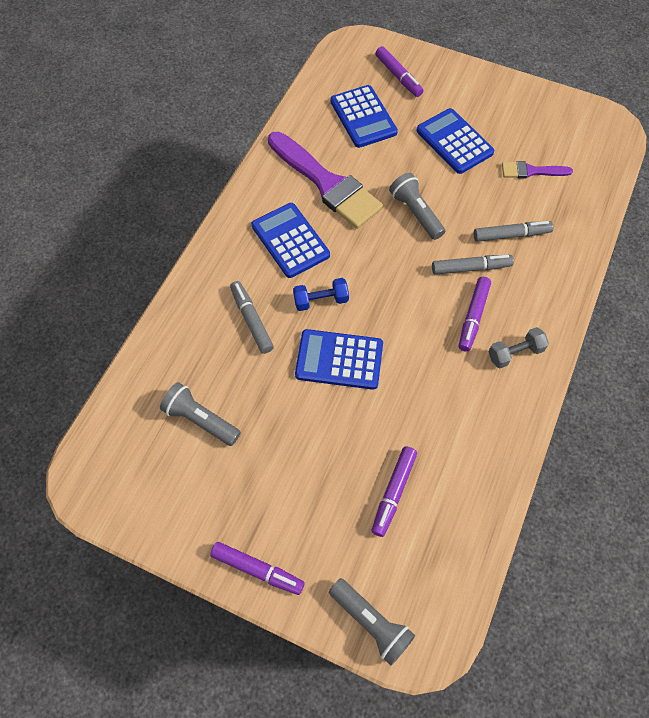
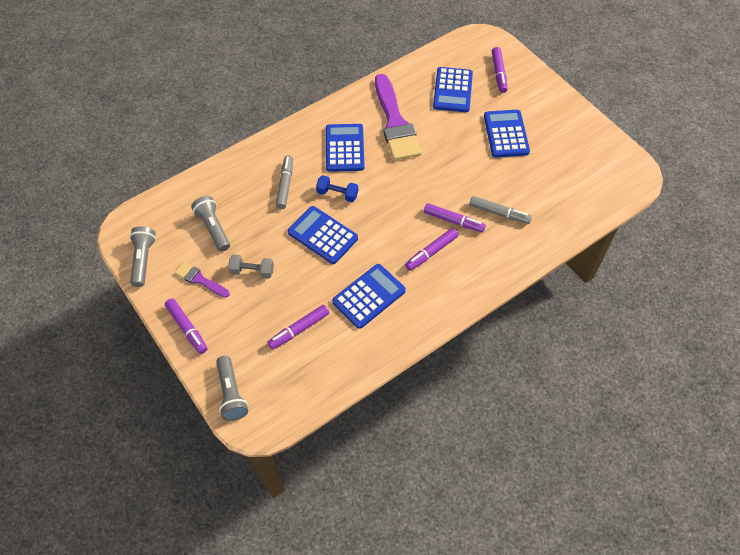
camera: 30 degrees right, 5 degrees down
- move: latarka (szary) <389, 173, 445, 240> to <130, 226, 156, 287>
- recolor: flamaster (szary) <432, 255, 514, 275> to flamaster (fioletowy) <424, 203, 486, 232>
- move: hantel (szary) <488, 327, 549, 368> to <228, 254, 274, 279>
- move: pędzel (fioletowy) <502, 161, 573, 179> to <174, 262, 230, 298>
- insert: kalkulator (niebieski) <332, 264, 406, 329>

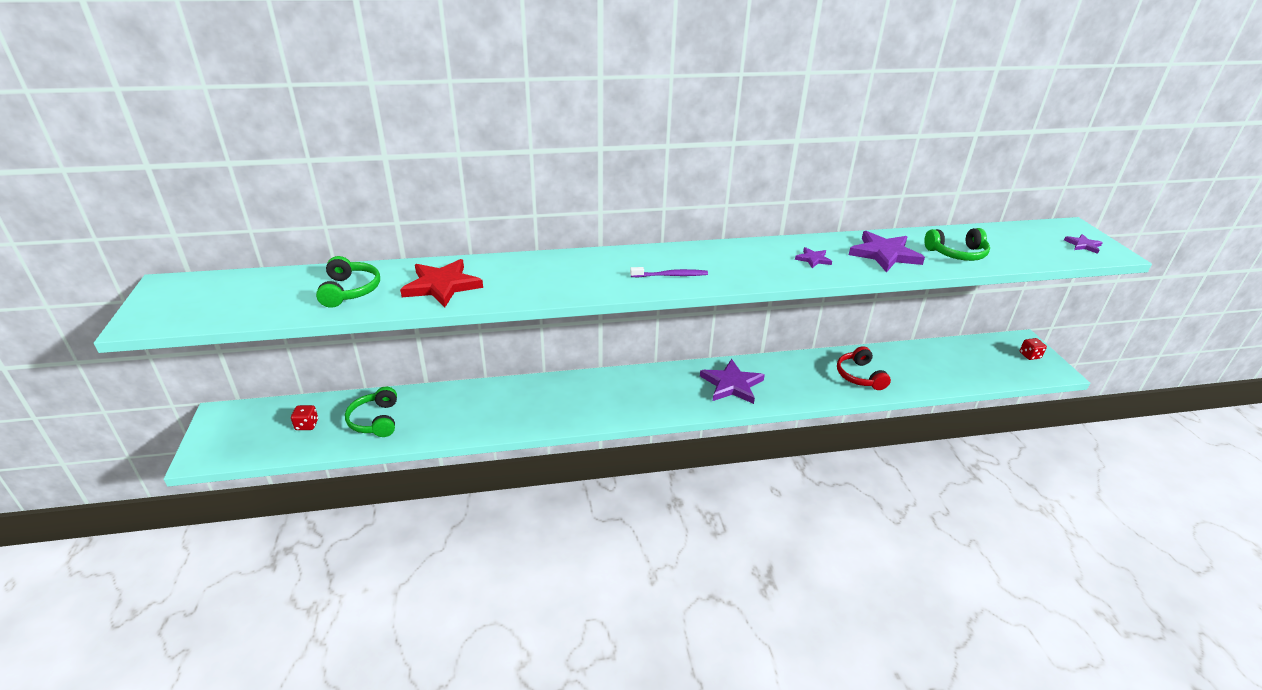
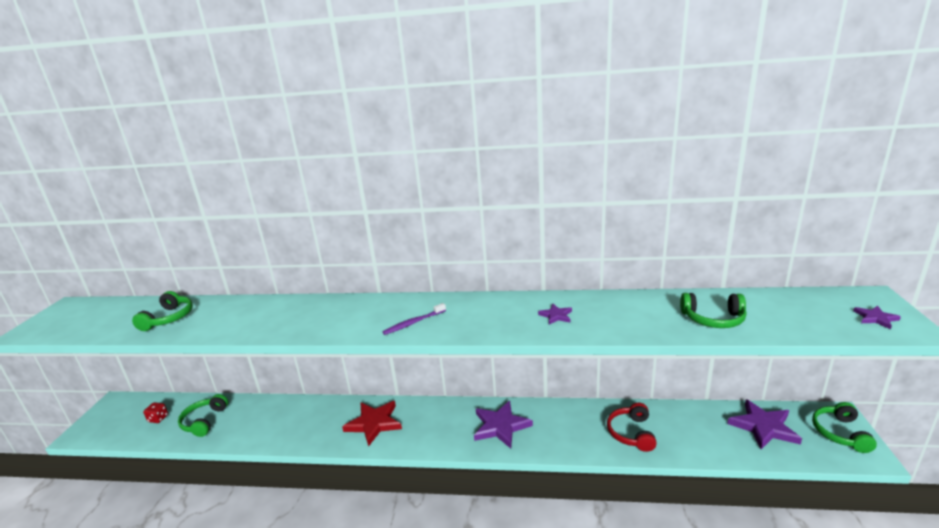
camera: 20 degrees right, 10 degrees down
- move: gwiazda (czerwony) <400, 259, 483, 307> to <342, 401, 402, 447>
- rotate: szczoteczka do zębów (fioletowy) <630, 267, 708, 277> = <382, 303, 446, 335> 135 degrees clockwise
- move: gwiazda (fioletowy) <849, 231, 925, 272> to <727, 399, 802, 449>
- replace: kostka do gry (czerwony) <1020, 338, 1047, 360> to słuchawki (zielony) <812, 402, 877, 453>

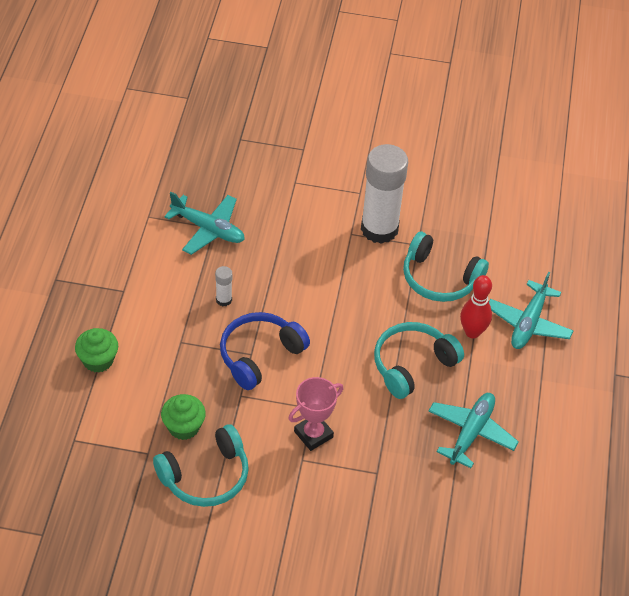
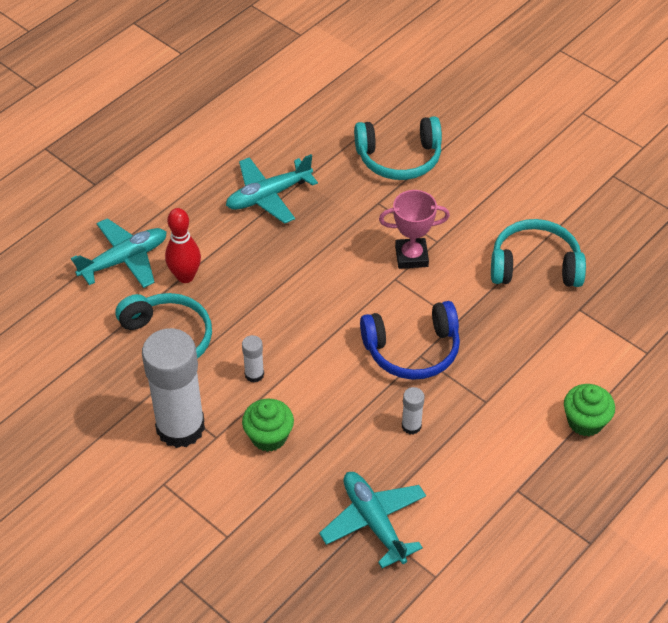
camera: 145 degrees left, 0 degrees up
- move: muffinka (zielony) <161, 394, 206, 440> to <242, 399, 294, 452>
- move: słuchawki (turkusowy) <374, 322, 464, 399> to <354, 116, 442, 180>
- insert: klej w sztyfcie (biały) <242, 335, 264, 383>

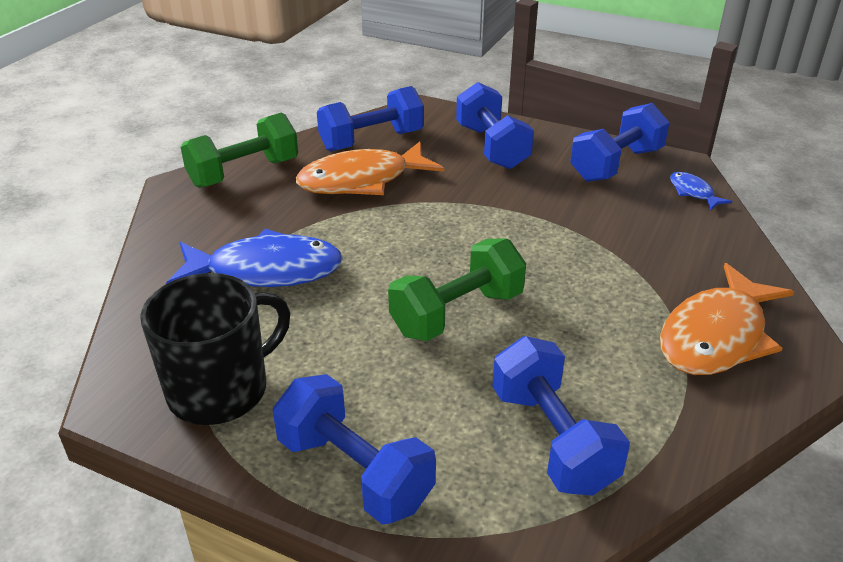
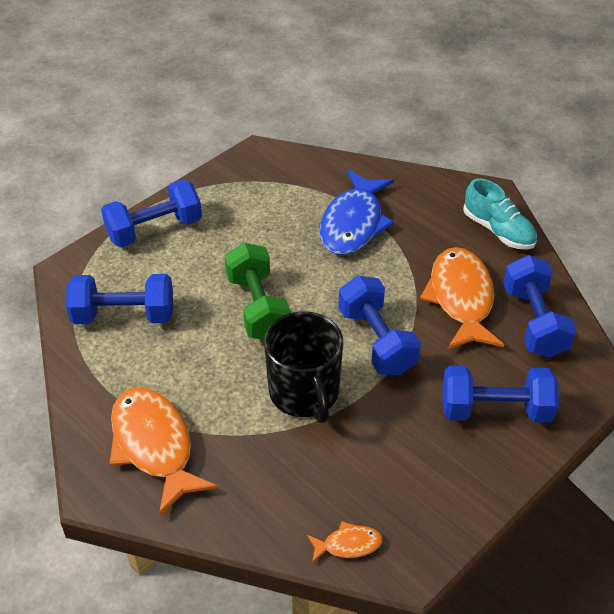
camera: 110 degrees right, 10 degrees up
- move: kubek (czarny) <140, 273, 290, 425> to <264, 311, 343, 423>
- replace: hantel (zielony) <181, 113, 298, 188> to but (turkusowy) <463, 178, 537, 250>
- move: hantel (niebieski) <570, 103, 670, 182> to <338, 276, 421, 375>
- recolor: ryba (niebieski) <670, 172, 732, 210> to ryba (pomarańczowy) <307, 521, 382, 563>

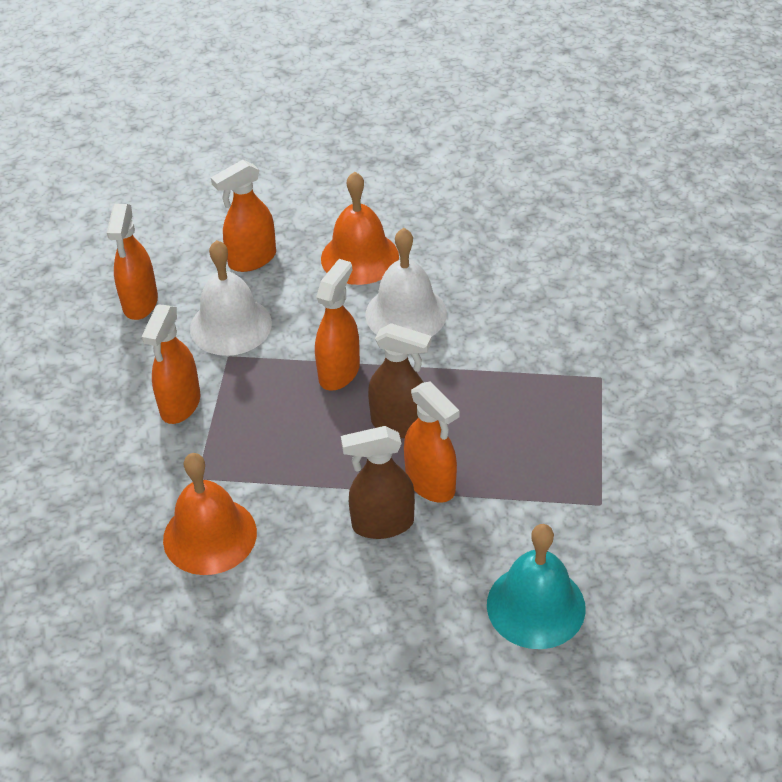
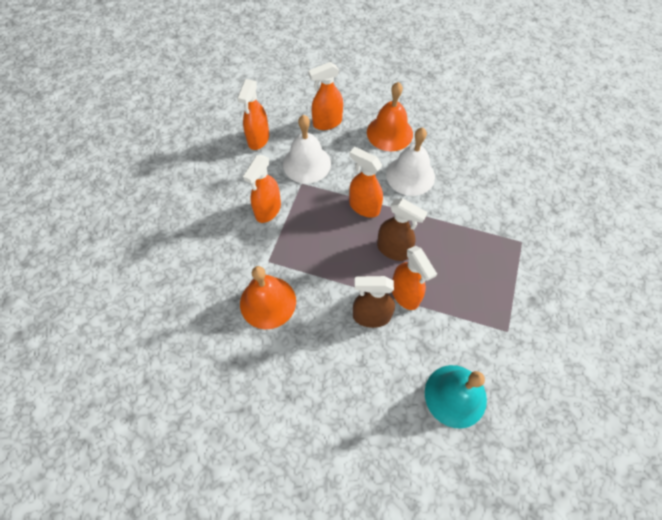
camera: 10 degrees right, 15 degrees up
- rotate: spryskiwacz (pomarańczowy) <315, 259, 360, 391> = <349, 147, 383, 218> 90 degrees counterclockwise

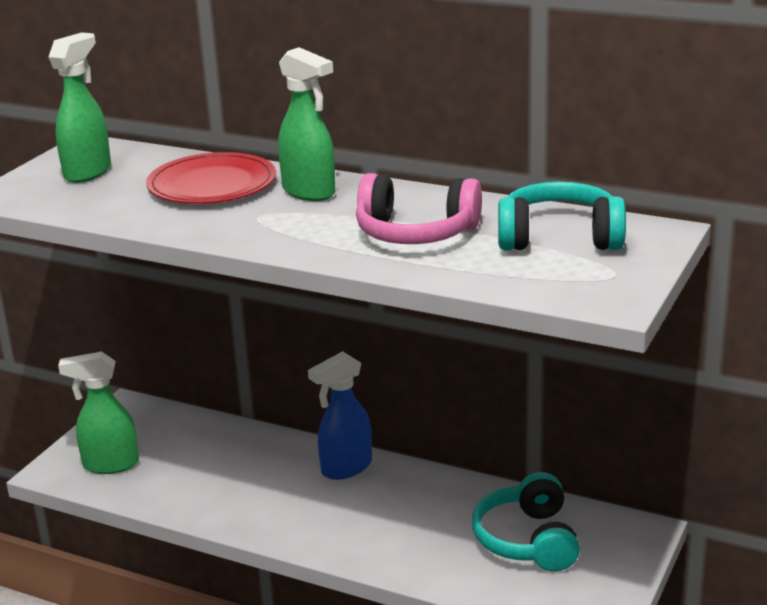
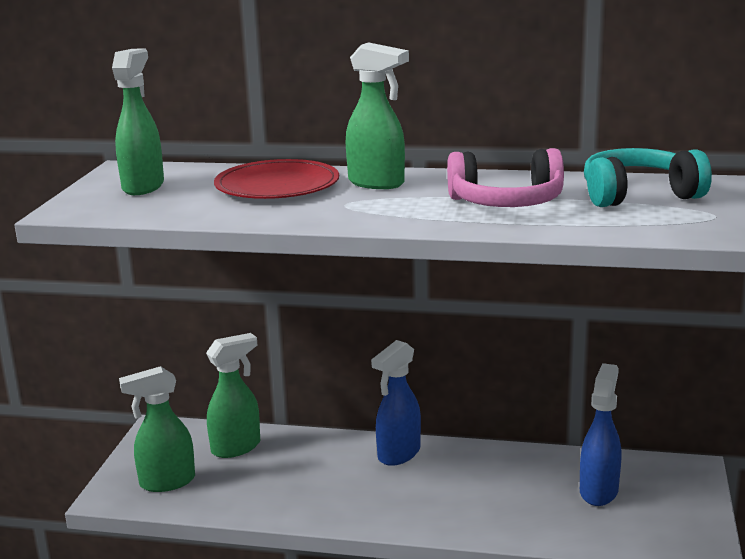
camera: 15 degrees left, 5 degrees down
- replace: słuchawki (turkusowy) <472, 472, 580, 571> to spryskiwacz (niebieski) <580, 363, 622, 506>
- insert: spryskiwacz (zielony) <206, 333, 260, 458>

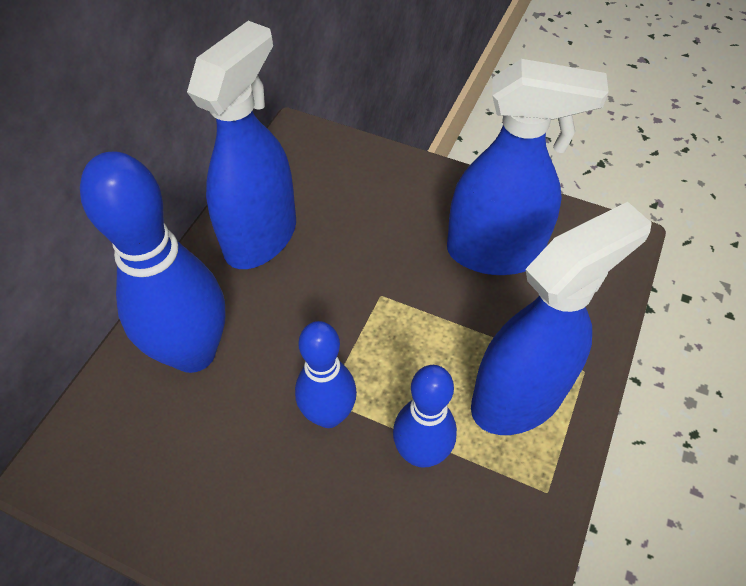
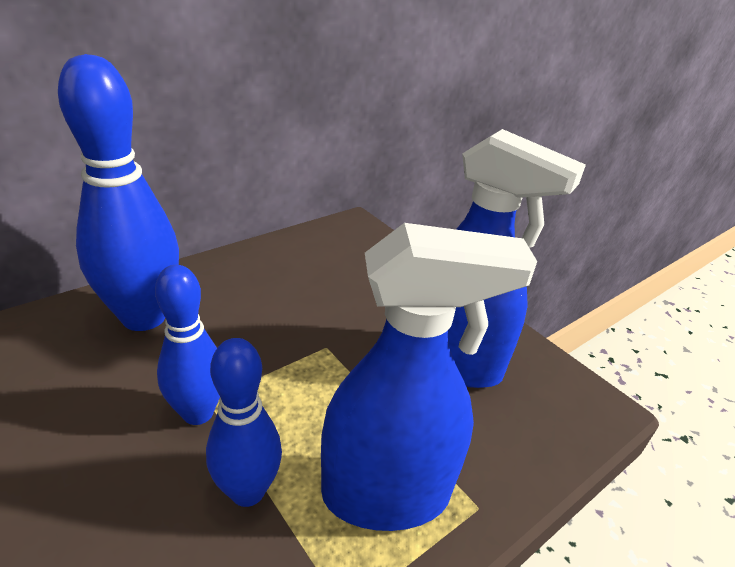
camera: 25 degrees right, 20 degrees down
- delete: spryskiwacz (niebieski) <187, 21, 296, 269>

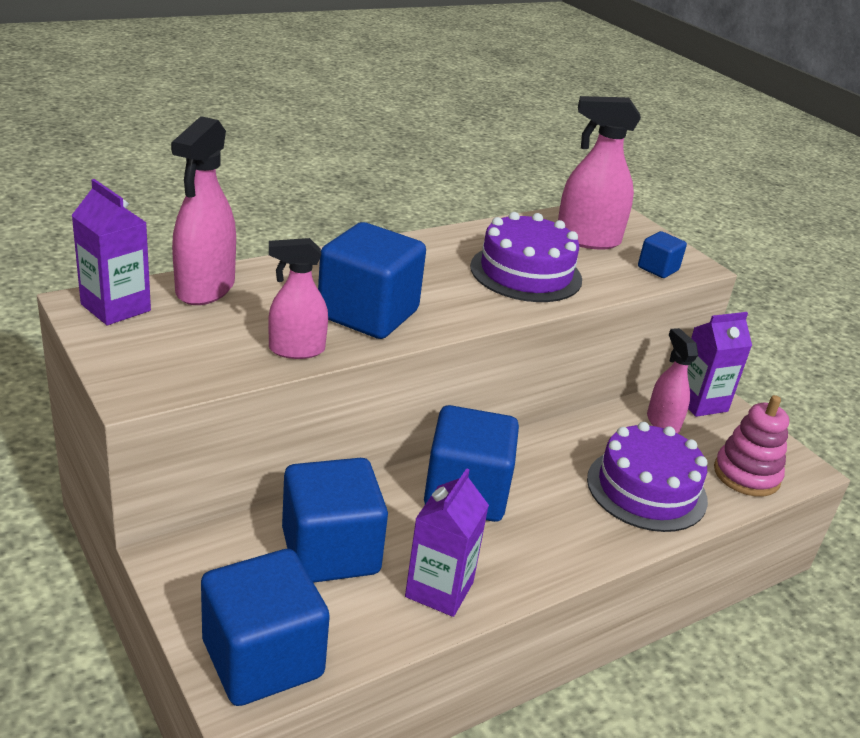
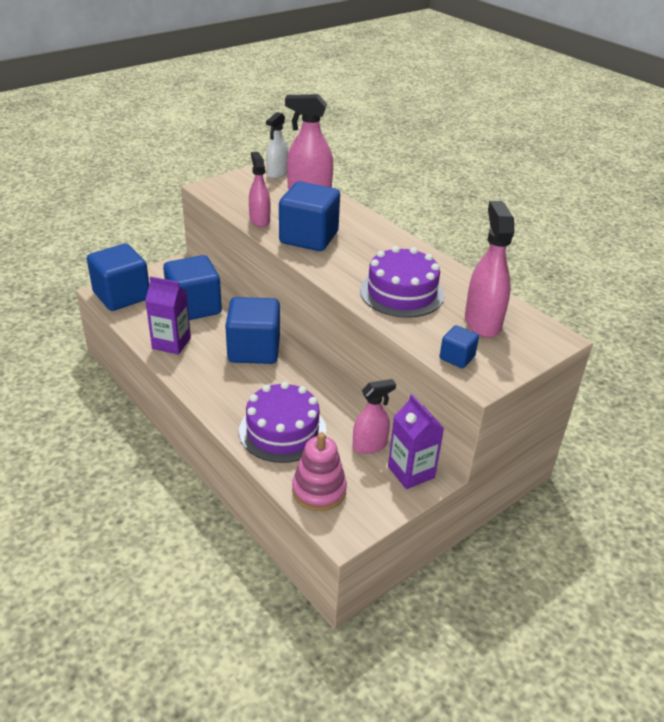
camera: 85 degrees right, 5 degrees up
- replace: karton mleka (fioletowy) <71, 179, 151, 325> to spryskiwacz (biały) <266, 112, 288, 178>

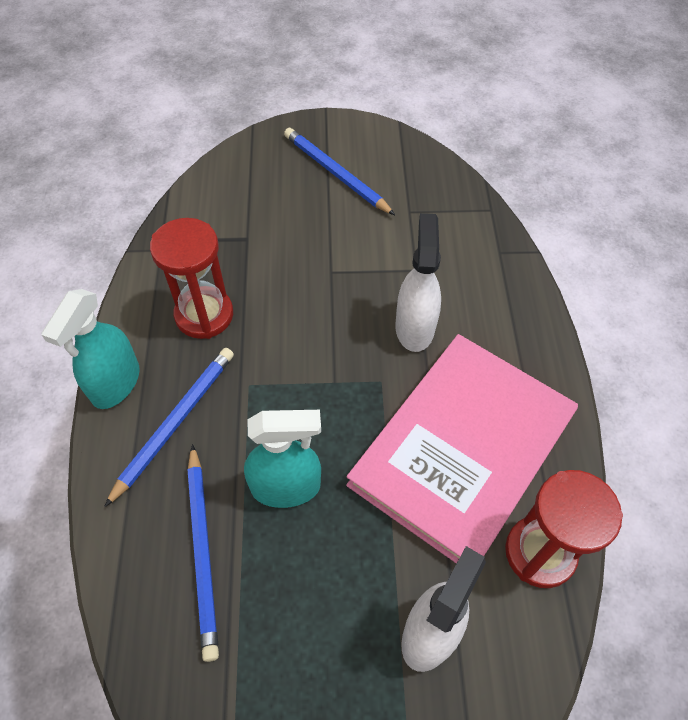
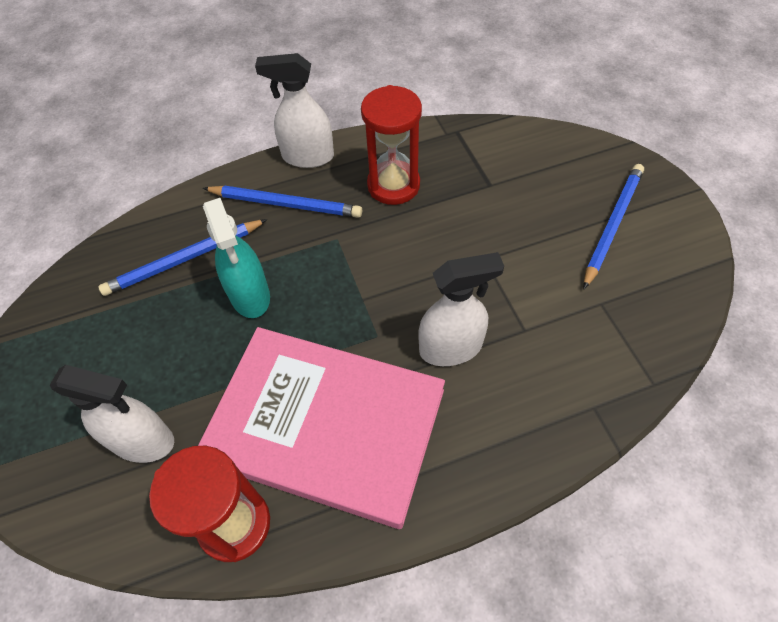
camera: 75 degrees right, 0 degrees up
- recolor: spryskiwacz (turkusowy) <41, 289, 140, 409> to spryskiwacz (biały) <255, 53, 334, 168>

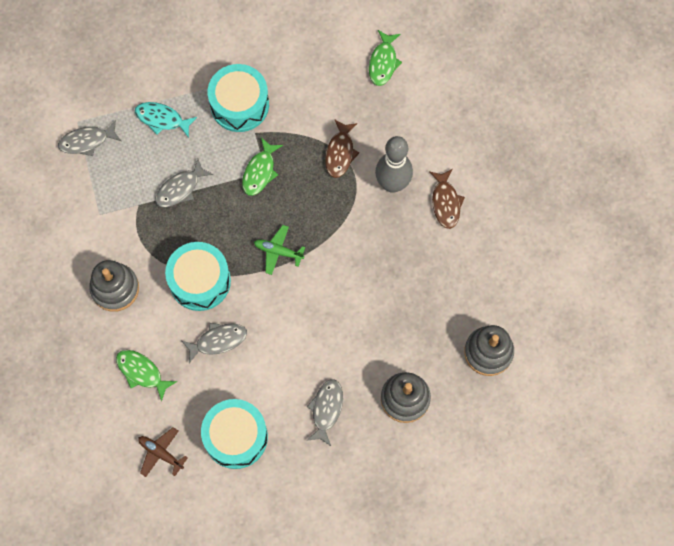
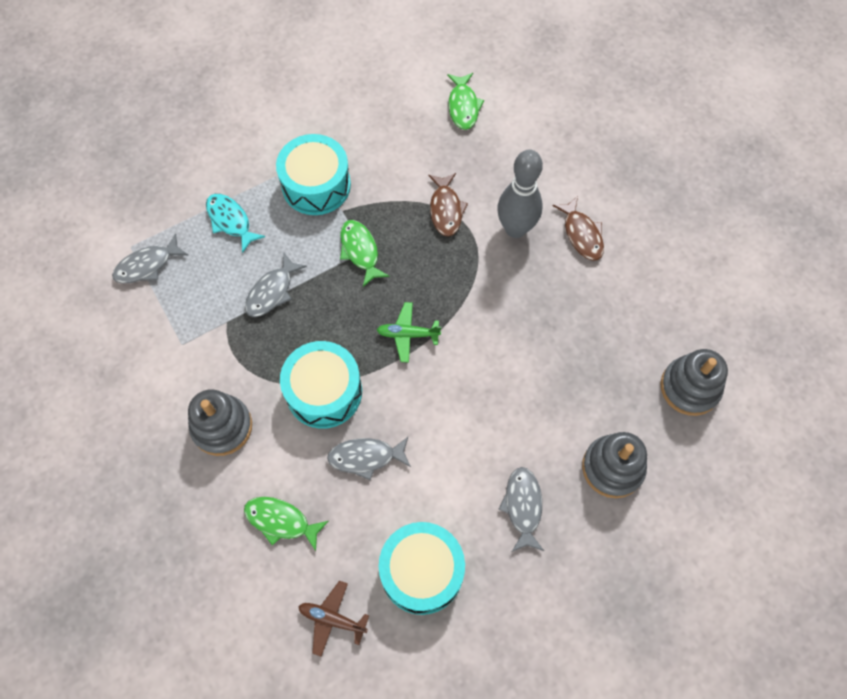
camera: 15 degrees left, 5 degrees down
- rotate: ryba (turkusowy) <135, 102, 197, 138> = <206, 194, 265, 253> 45 degrees clockwise
- rotate: ryba (szary) <182, 323, 247, 363> = <327, 437, 411, 480> 150 degrees counterclockwise
- rotate: ryba (zielony) <242, 138, 283, 196> = <340, 220, 390, 287> 150 degrees clockwise

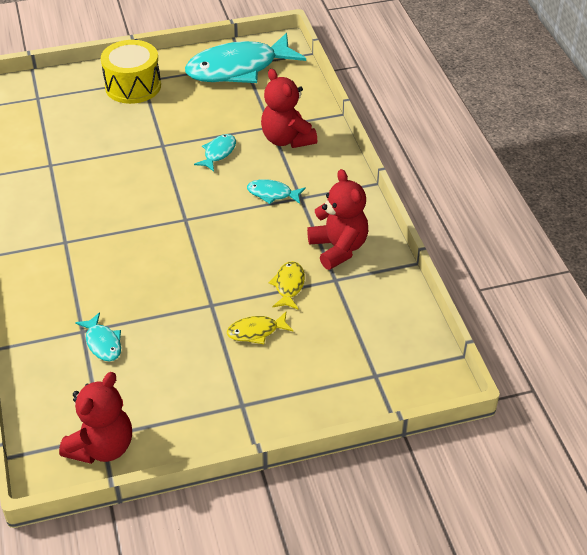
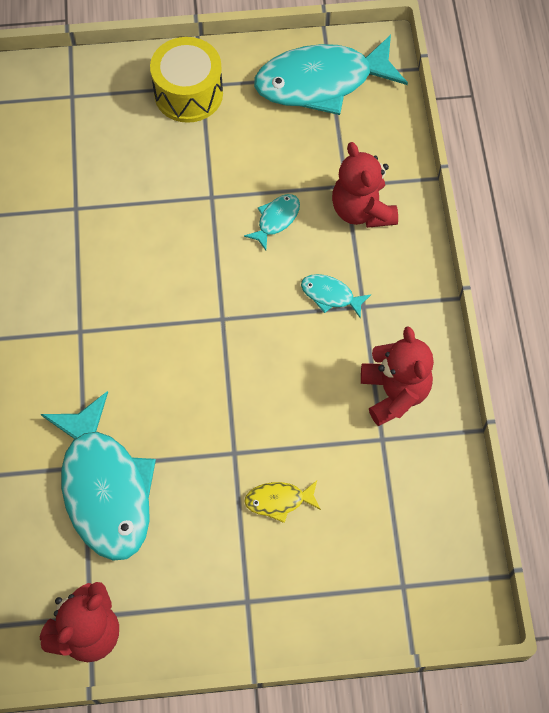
camera: 10 degrees right, 20 degrees up
- resize: ryba (turkusowy) <75, 312, 121, 361> = <41, 391, 156, 561> x2.34
- delete: ryba (żółty) <269, 261, 305, 310>

